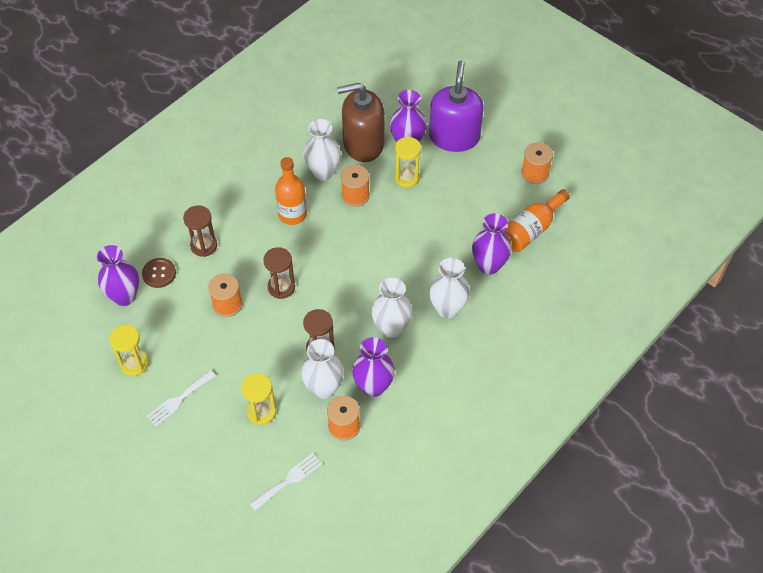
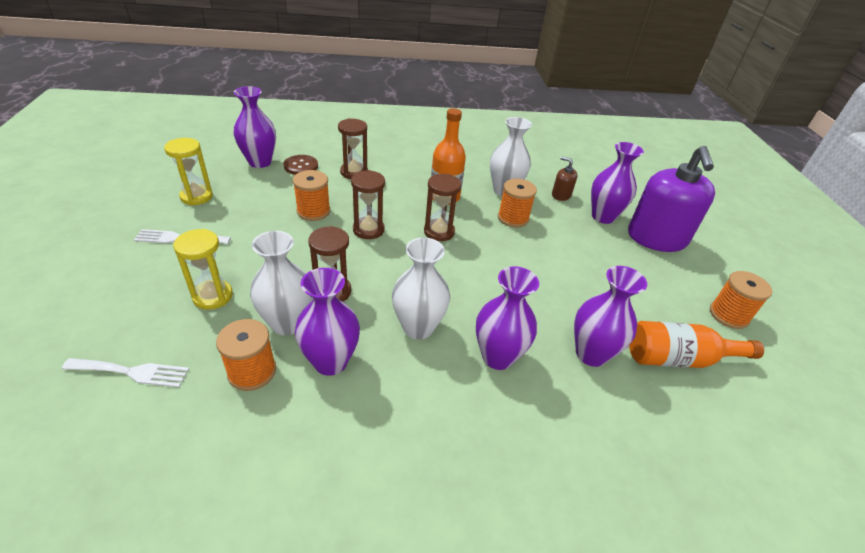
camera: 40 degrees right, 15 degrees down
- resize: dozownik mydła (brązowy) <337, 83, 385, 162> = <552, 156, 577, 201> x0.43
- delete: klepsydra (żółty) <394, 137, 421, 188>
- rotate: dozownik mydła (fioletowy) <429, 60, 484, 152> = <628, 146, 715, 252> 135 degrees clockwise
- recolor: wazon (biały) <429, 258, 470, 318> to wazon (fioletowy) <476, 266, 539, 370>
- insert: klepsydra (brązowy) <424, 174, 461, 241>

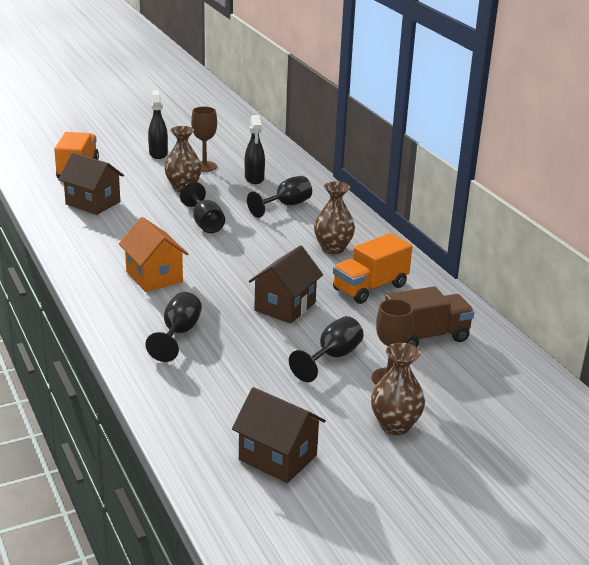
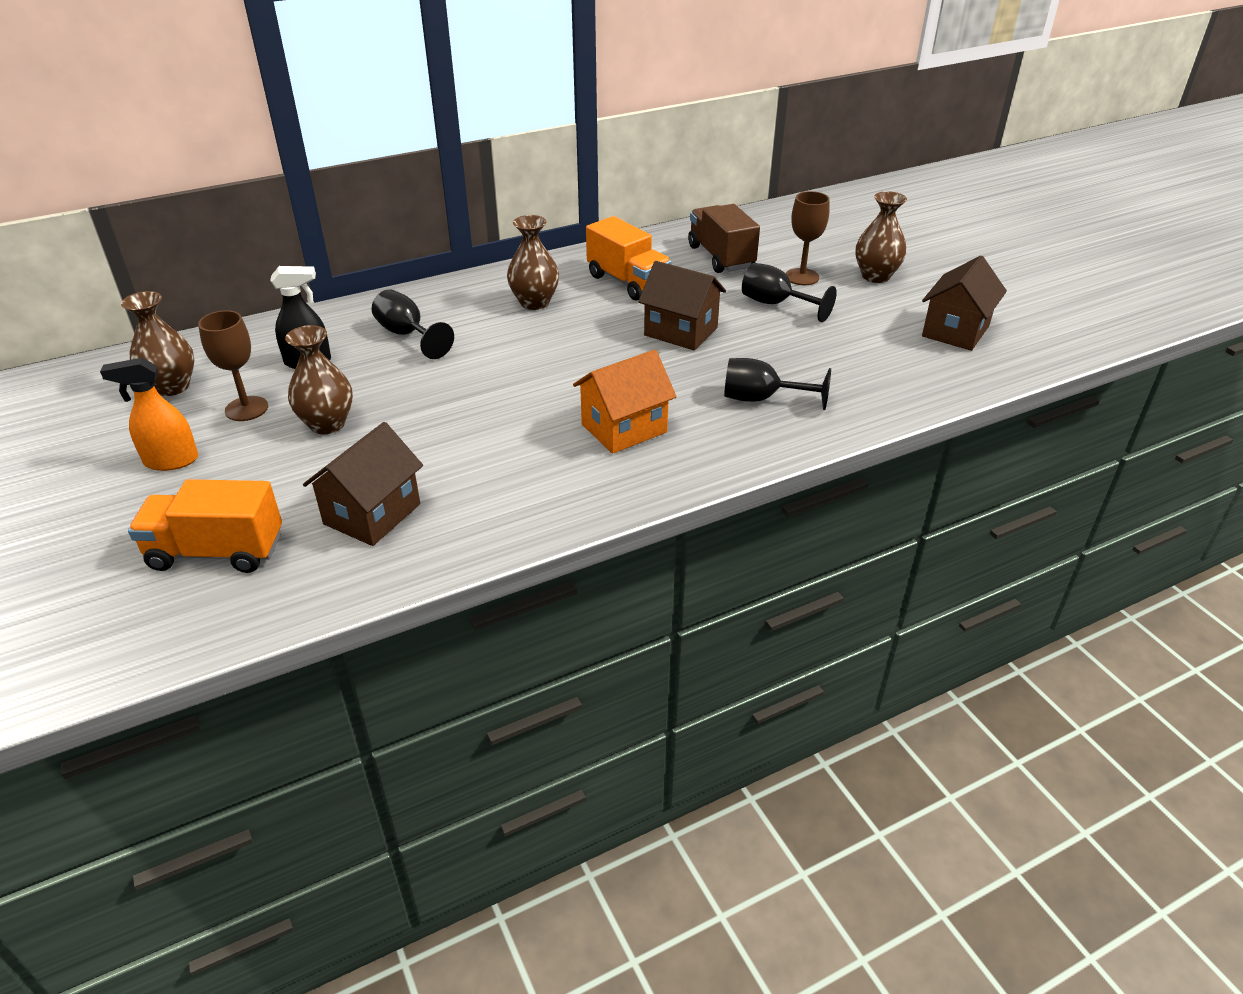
camera: 90 degrees left, 10 degrees up
- recolor: spryskiwacz (czarny) <148, 90, 168, 159> to spryskiwacz (pomarańczowy) <100, 358, 198, 471>
- delete: kielich (czarny) <180, 182, 225, 233>
- insert: wazon (brązowy) <121, 291, 194, 396>

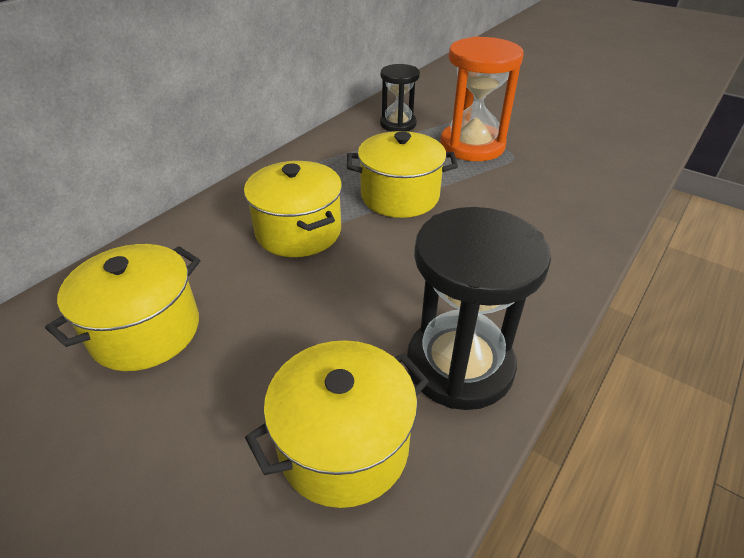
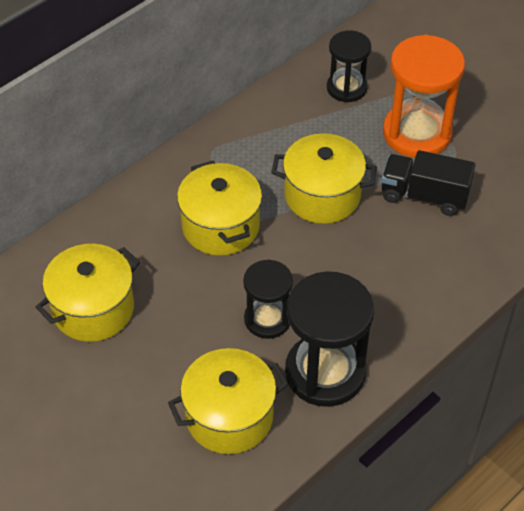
camera: 10 degrees right, 10 degrees up
- insert: klepsydra (czarny) <243, 260, 293, 339>
- insert: ciężarówka (czarny) <381, 150, 476, 216>

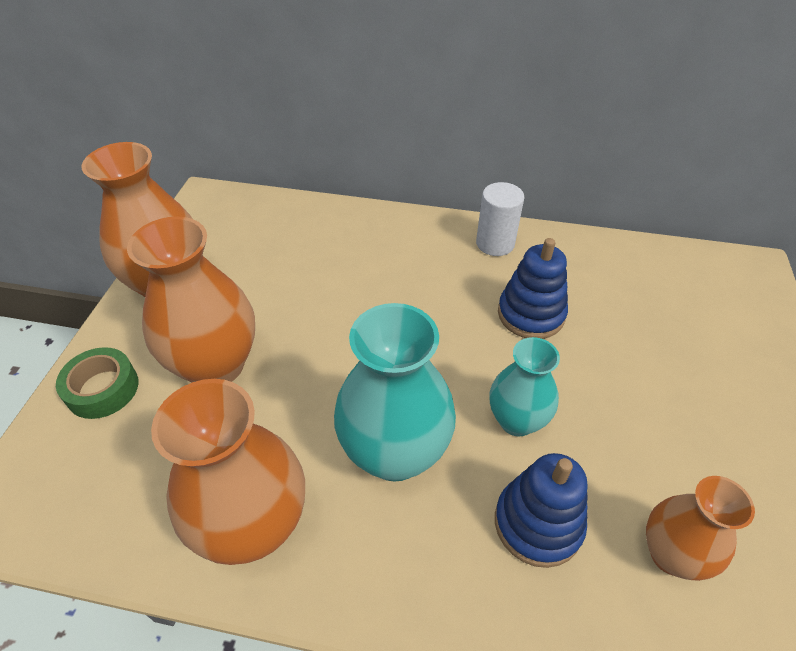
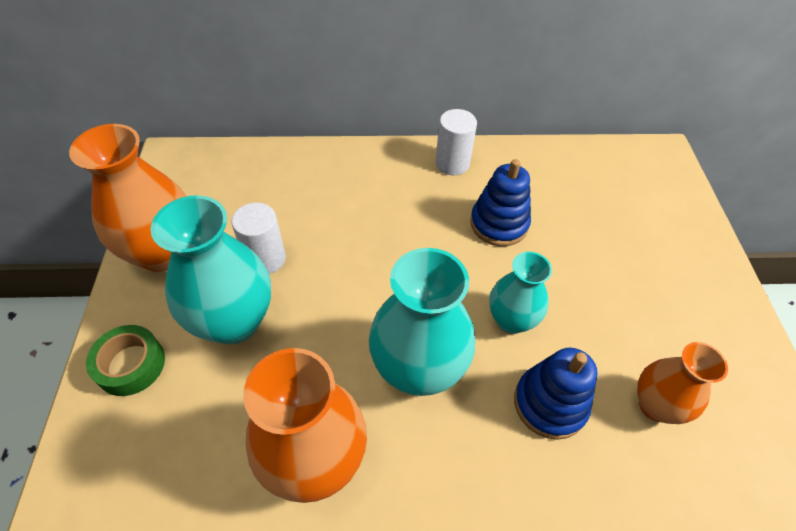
camera: 15 degrees left, 5 degrees up
- recolor: wazon (pomarańczowy) <127, 217, 255, 382> to wazon (turkusowy) <151, 195, 271, 344>
- insert: walec (biały) <231, 203, 286, 274>

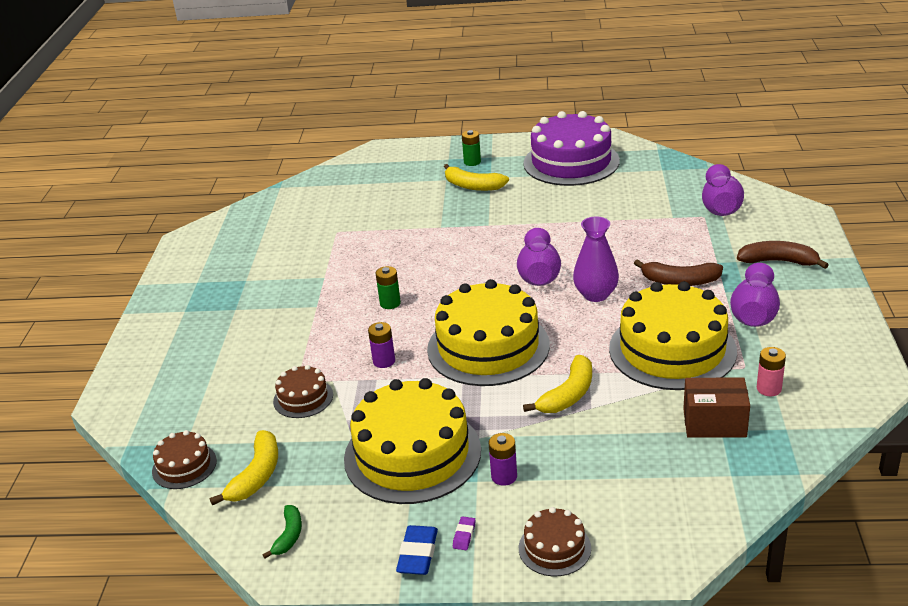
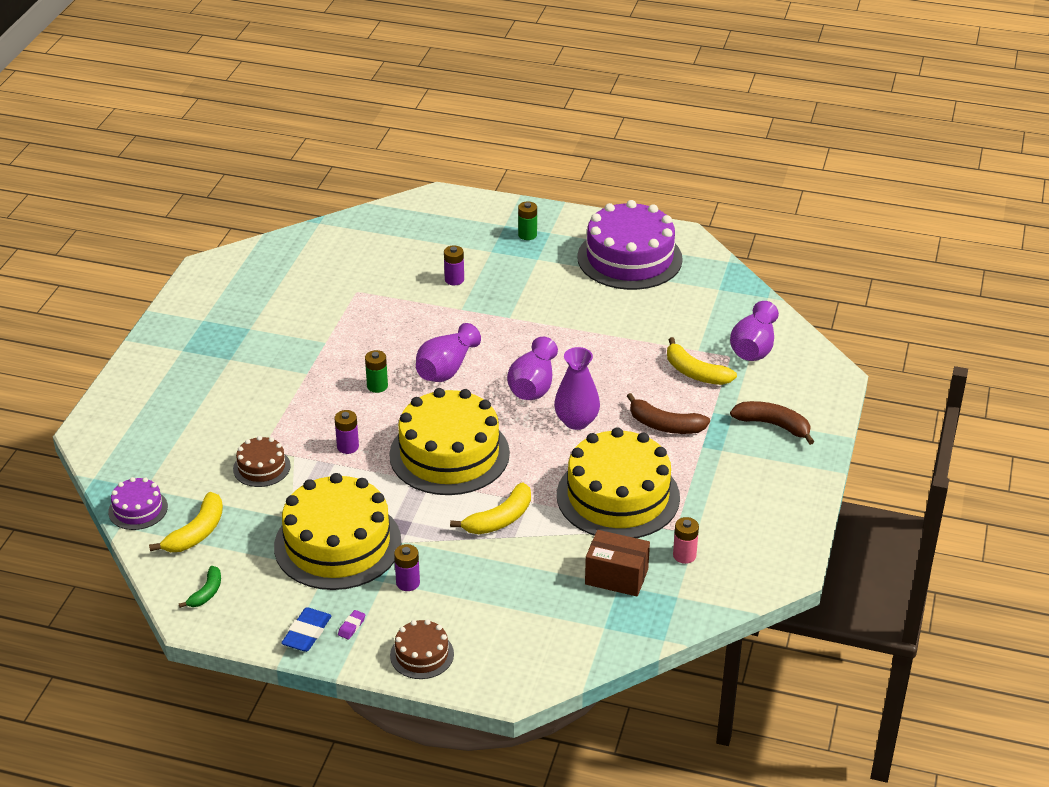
camera: 10 degrees right, 5 degrees up
- recolor: tort (brązowy) <152, 430, 217, 489> to tort (fioletowy) <108, 477, 168, 530>
- move: banan (żółty) <444, 164, 509, 191> to <667, 337, 737, 385>
- move: wazon (fioletowy) <730, 263, 780, 327> to <416, 323, 481, 382>
- insert: bateria (fioletowy) <444, 245, 464, 285>

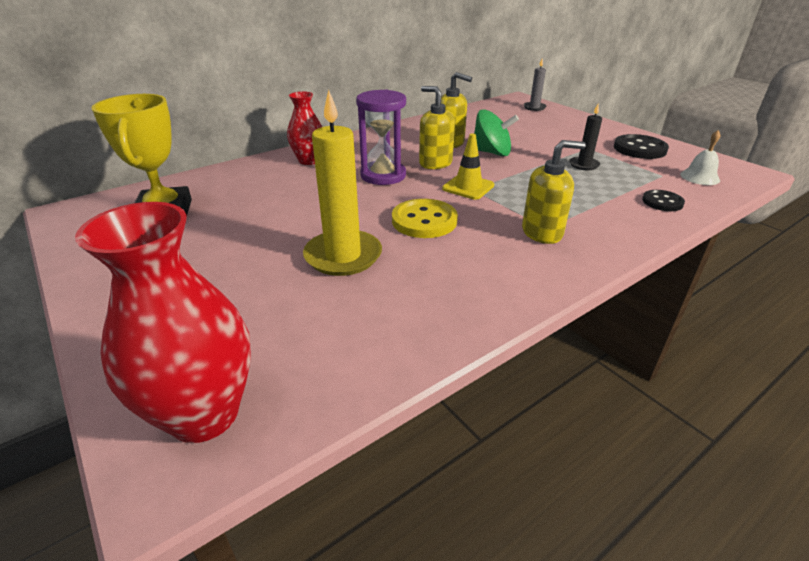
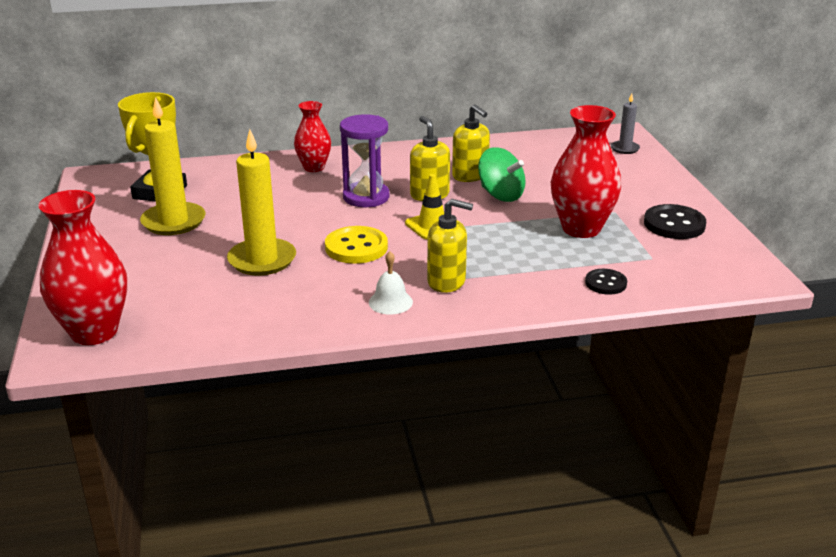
camera: 25 degrees right, 5 degrees down
- replace: świeca (czarny) <569, 104, 602, 170> to wazon (czerwony) <551, 105, 621, 238>
- move: dzwonek (biały) <680, 130, 720, 185> to <369, 251, 413, 315>
- insert: świeca (żółty) <140, 97, 206, 235>

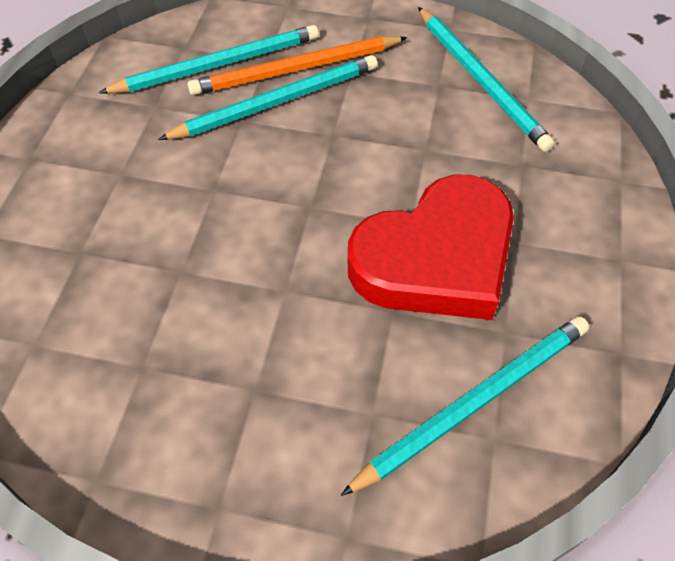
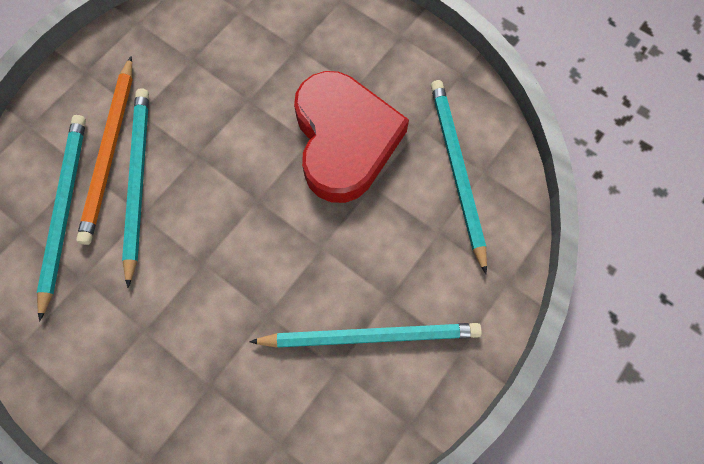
camera: 65 degrees left, 15 degrees up
- move: ołówek (turkusowy) <418, 7, 555, 152> to <249, 323, 482, 348>

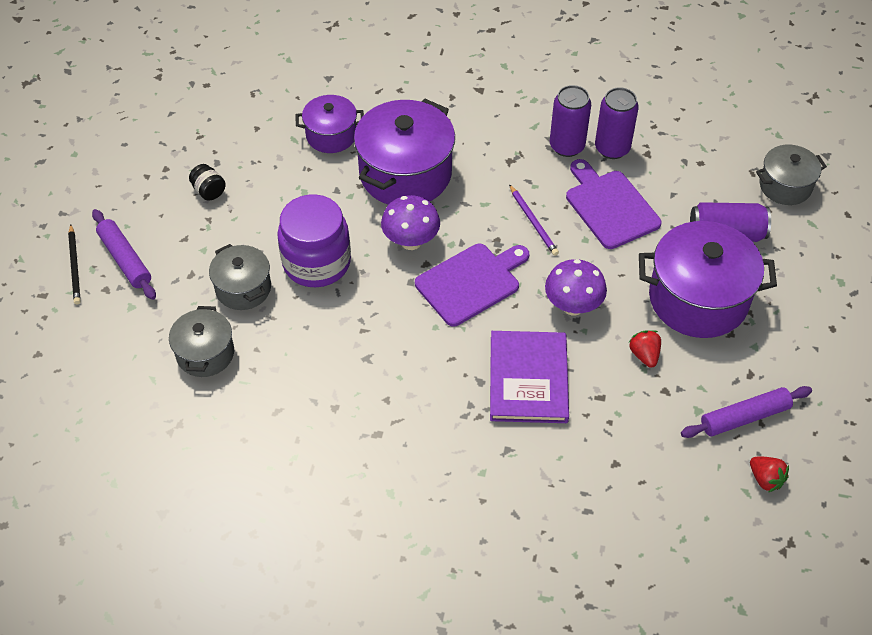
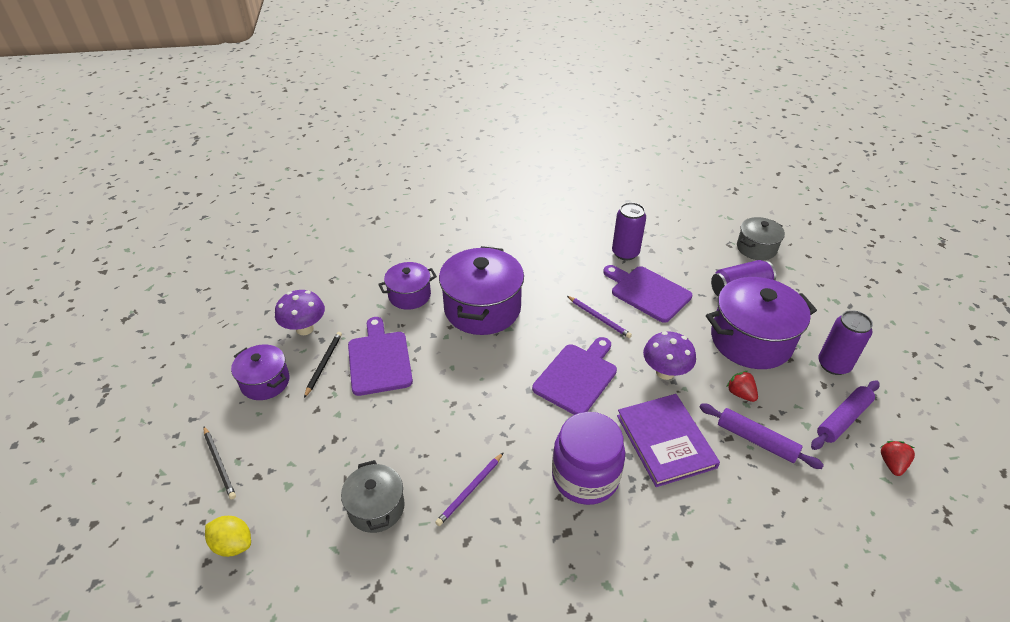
camera: 20 degrees left, 10 degrees down
- move: wałek do ciasta (fioletowy) <92, 209, 156, 300> to <699, 403, 824, 469>
- replace: słoik (czarny) <189, 164, 226, 201> to ołówek (czarny) <304, 332, 342, 398>
- delete: garnek (szary) <209, 244, 271, 310>
- move: słoik (fioletowy) <277, 194, 351, 287> to <552, 412, 625, 505>
- move: grzyb (fioletowy) <381, 195, 440, 250> to <275, 290, 325, 335>
- move: puszka (fioletowy) <550, 85, 591, 157> to <818, 310, 873, 375>
- rotate: truskawka (czerwony) <750, 457, 789, 492> = <881, 441, 915, 476> 105 degrees counterclockwise
- insert: cytryna (żółty) <205, 516, 251, 557>
- insert: garnek (fioletowy) <231, 344, 290, 400>
- insert: deska do krojenia (fioletowy) <348, 317, 413, 396>
- insert: ołówek (fioletowy) <435, 452, 504, 526>

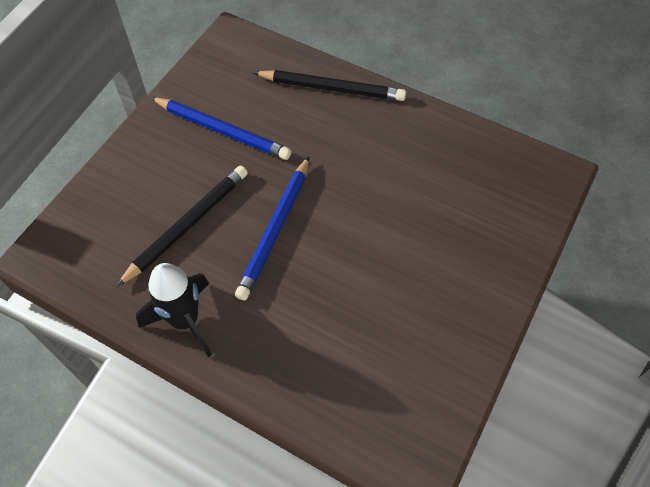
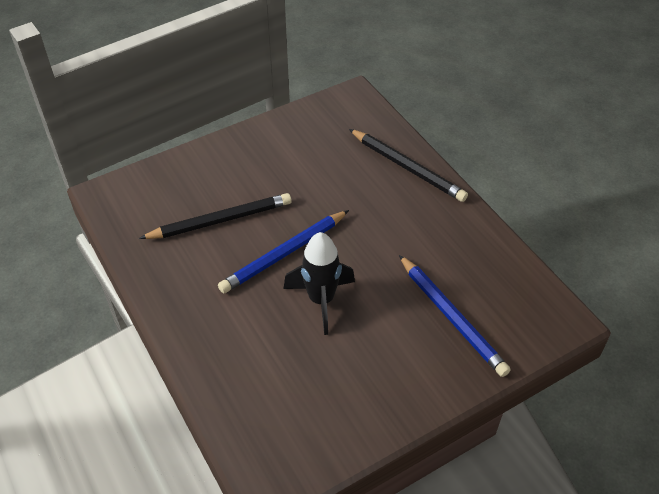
camera: 30 degrees right, 10 degrees down
- move: rakieta (czarny) <136, 263, 212, 357> to <284, 232, 355, 335>
- move: ołówek (niebieski) <150, 97, 291, 160> to <399, 255, 511, 377>

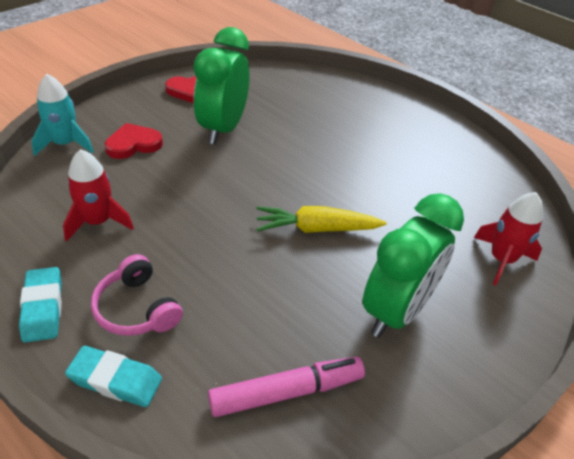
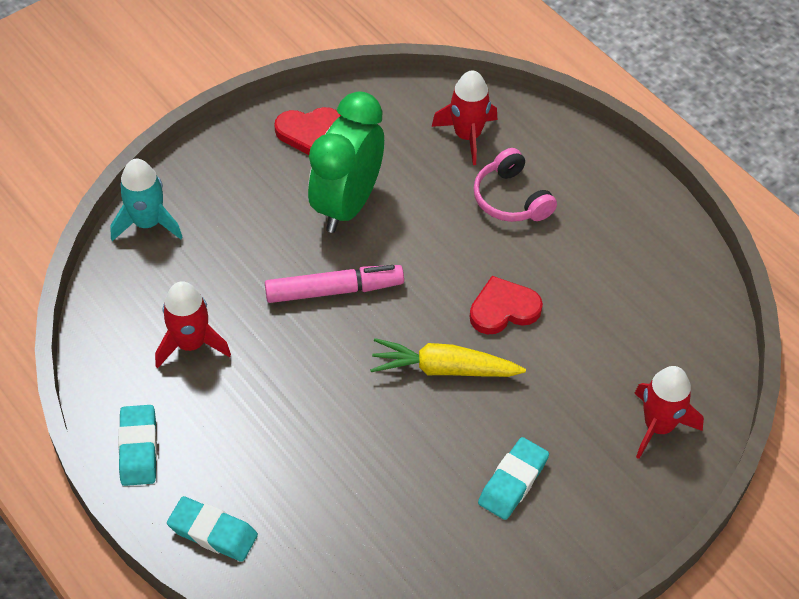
camera: 10 degrees right, 10 degrees up
- move: słuchawki (różowy) <91, 254, 183, 336> to <473, 148, 557, 222>
- move: serce (czerwony) <105, 123, 163, 159> to <469, 276, 543, 334>
- move: flamaster (różowy) <208, 357, 365, 417> to <265, 265, 404, 303>
- replace: budzik (zielony) <363, 193, 464, 338> to gumka do mazania (turkusowy) <478, 437, 549, 520>
- insert: rakieta (czerwony) <431, 70, 497, 165>

